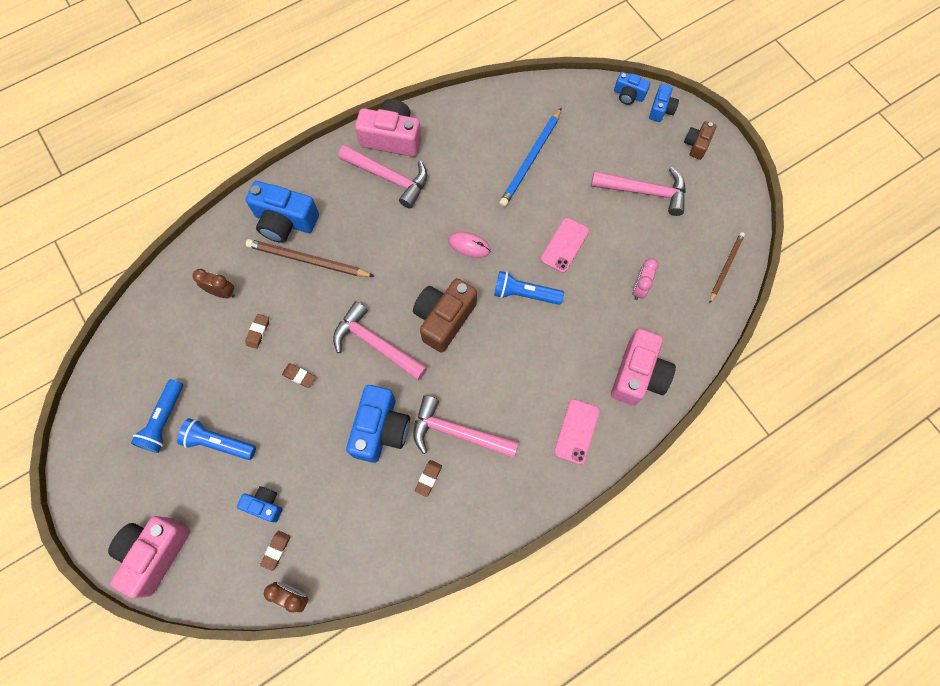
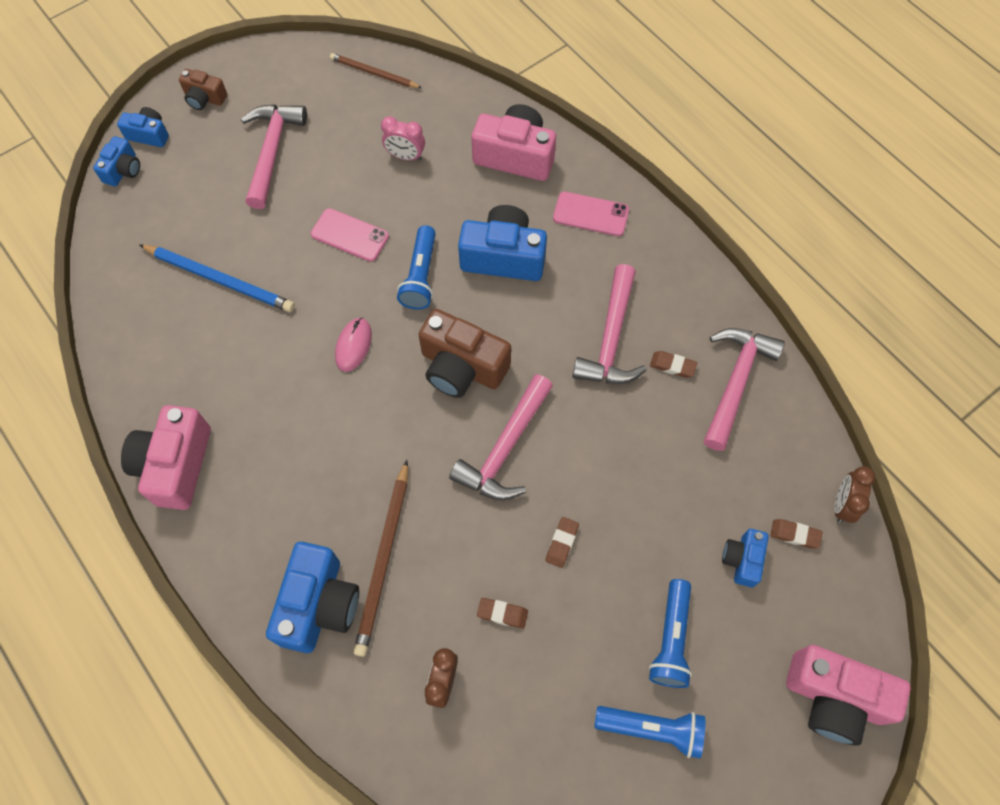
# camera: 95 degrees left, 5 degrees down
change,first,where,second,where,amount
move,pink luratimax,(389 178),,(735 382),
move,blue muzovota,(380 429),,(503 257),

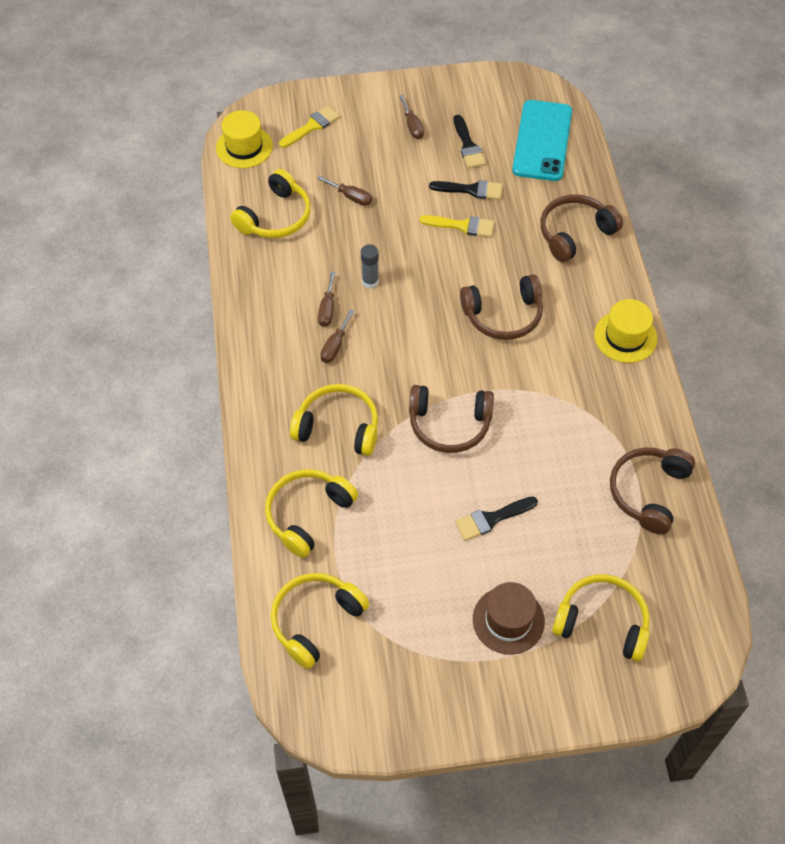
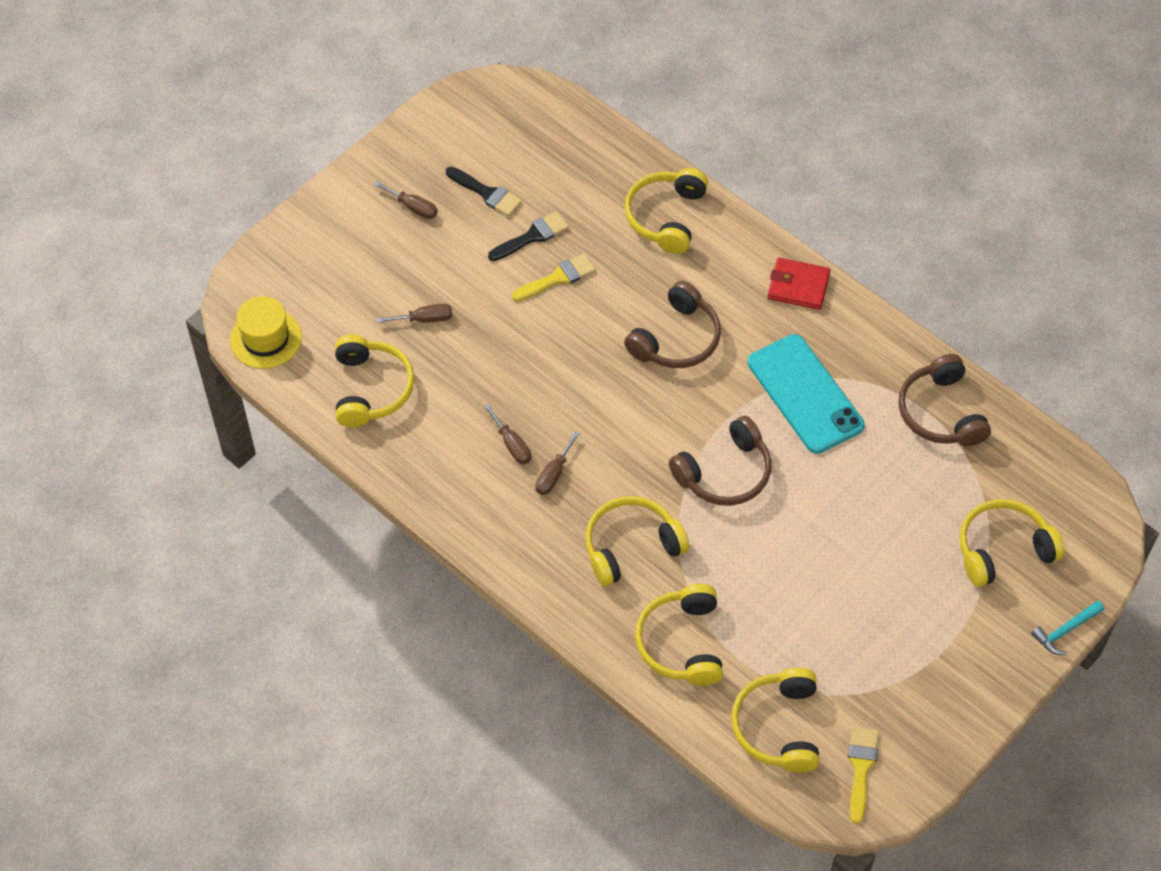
# camera: 40 degrees left, 0 degrees up
change,first,where,second,where,amount
move,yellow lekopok,(312 126),,(861 768),
rotate,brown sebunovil,(335 346),,(554 474),45 degrees clockwise
delete,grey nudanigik,(370 281),,,
delete,black lekopok,(491 519),,,
delete,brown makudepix,(508 620),,,
move,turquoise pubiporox,(542 141),,(805 394),
recolor,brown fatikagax,(574 233),yellow fatikagax,(665 217),
replace,yellow makudepix,(625 337),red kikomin,(798 286),
insert,,,turquoise luratimax,(1065 630),

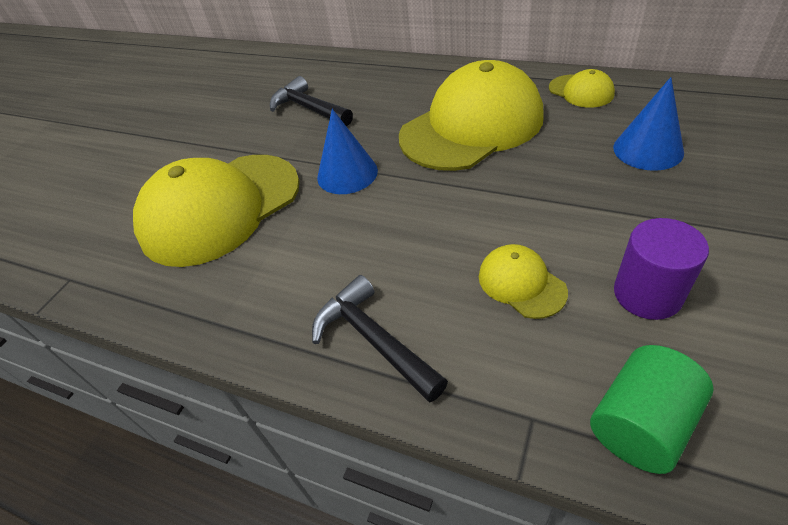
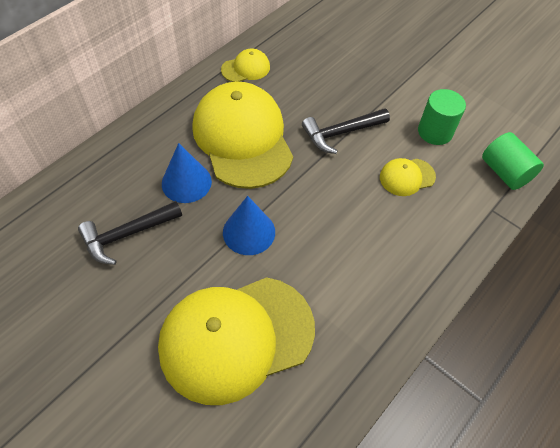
# camera: 80 degrees left, 10 degrees up
change,first,where,second,where,amount
rotate,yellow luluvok,(220 208),,(236 338),90 degrees clockwise
move,black luratimax,(373 339),,(341 133),
move,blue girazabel,(648 149),,(186 182),
recolor,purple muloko,(647 294),green muloko,(435 132),

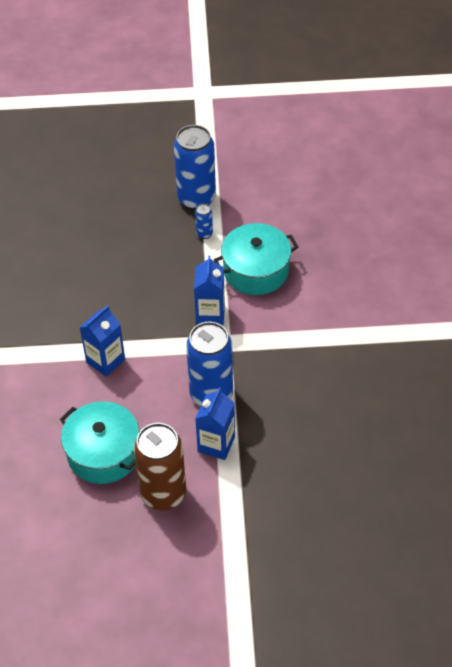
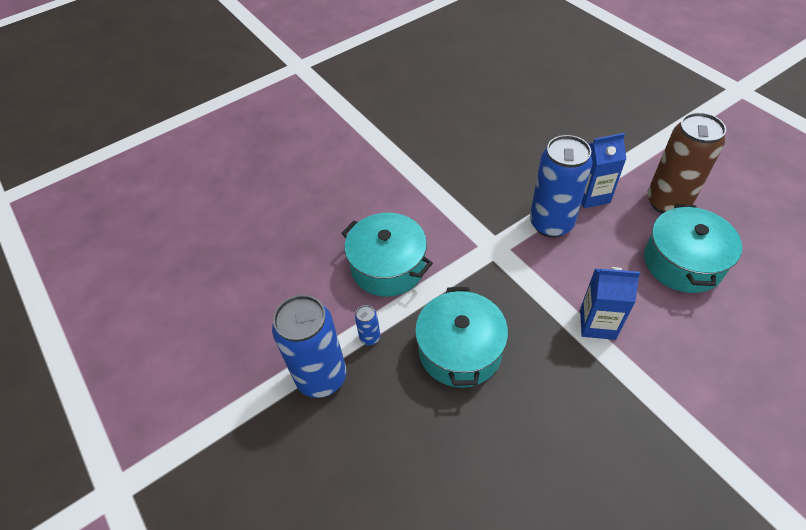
# camera: 120 degrees left, 0 degrees up
change,first,where,second,where,amount
delete,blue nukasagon,(210 314),,,
insert,,,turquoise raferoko,(460 350),

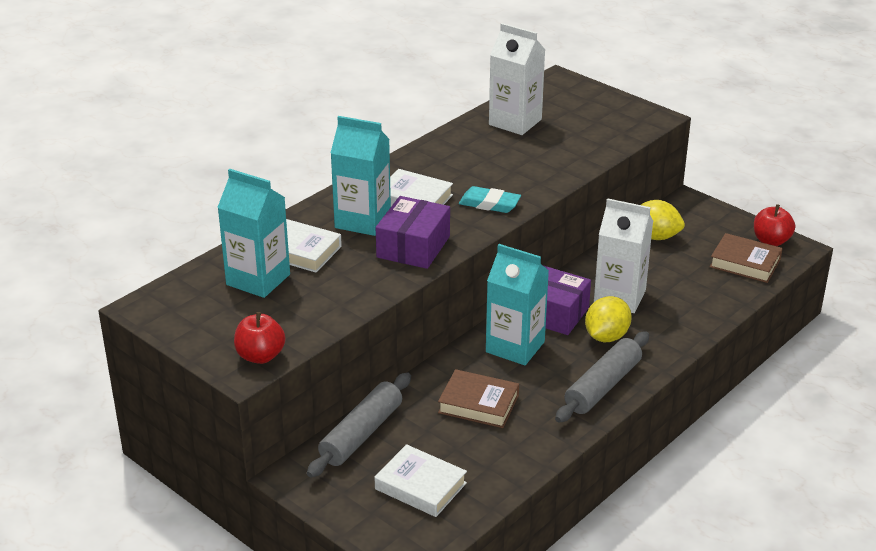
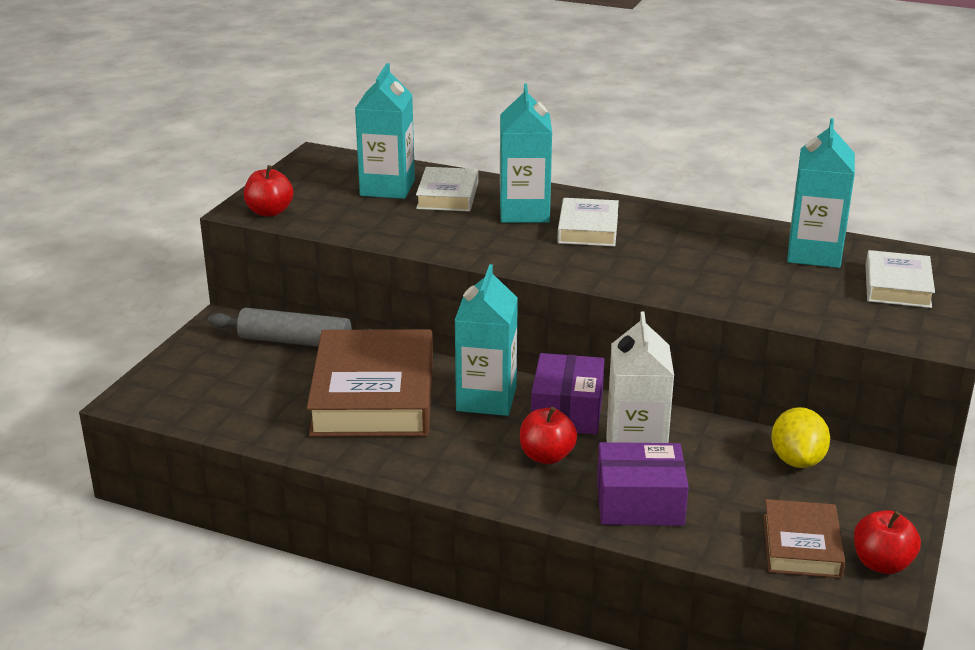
# camera: 70 degrees right, 5 degrees down
change,first,where,second,where,amount
move,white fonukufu,(420 486),,(897 286),
move,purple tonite,(413 247),,(639 502),
resize,brown fonukufu,(478 404),,(373 395),x1.90
delete,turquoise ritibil,(489 204),,,
recolor,white nukasagon,(515 122),turquoise nukasagon,(814 254),
delete,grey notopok,(603 386),,,
replace,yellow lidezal,(606 336),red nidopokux,(546 456),

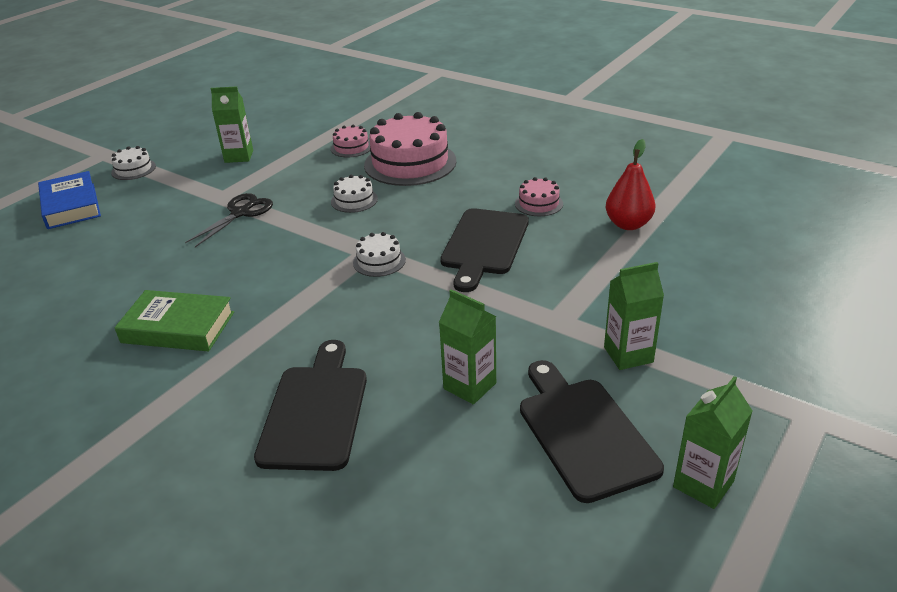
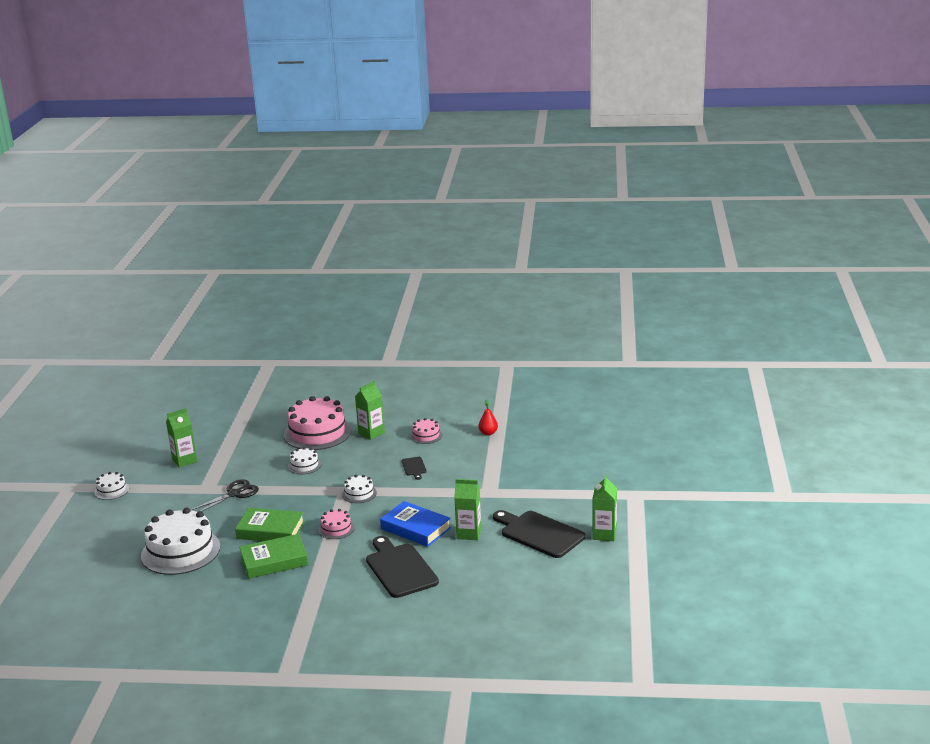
# camera: 30 degrees left, 10 degrees down
change,first,where,second,where,amount
move,blue fonukufu,(71 206),,(415 528),
rotate,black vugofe,(240 213),,(234 494),45 degrees clockwise
move,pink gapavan,(351 147),,(336 529),
resize,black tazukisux,(484 245),,(414 467),x0.46
move,green nukasagon,(628 354),,(371 433),
resize,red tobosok,(628 224),,(488 433),x0.63
insert,,,white gapavan,(180 551),
insert,,,green fonukufu,(270 530),

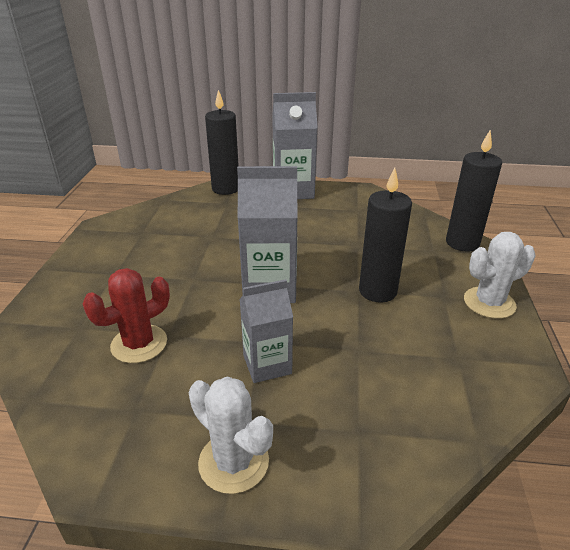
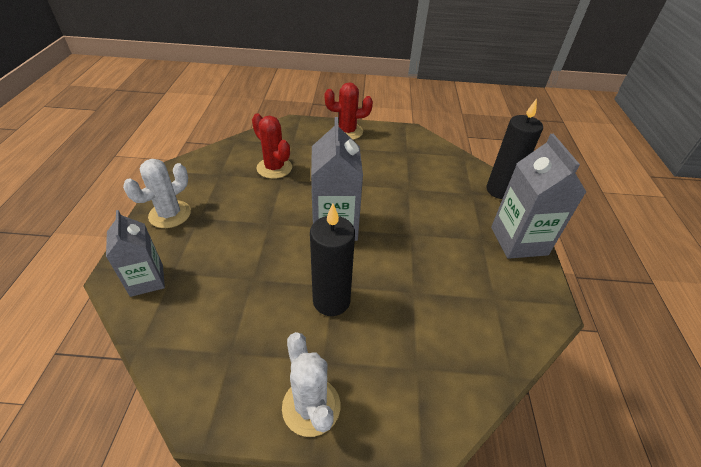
# camera: 85 degrees right, 10 degrees up
change,first,where,second,where,amount
move,grey nukasagon,(267 364),,(147 280),
delete,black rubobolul,(462 243),,,
insert,,,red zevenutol,(347 131),

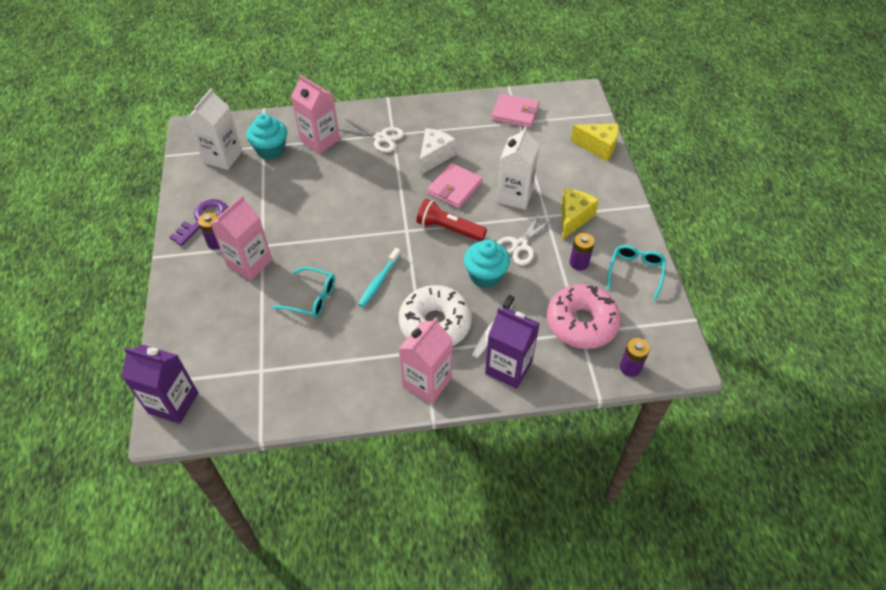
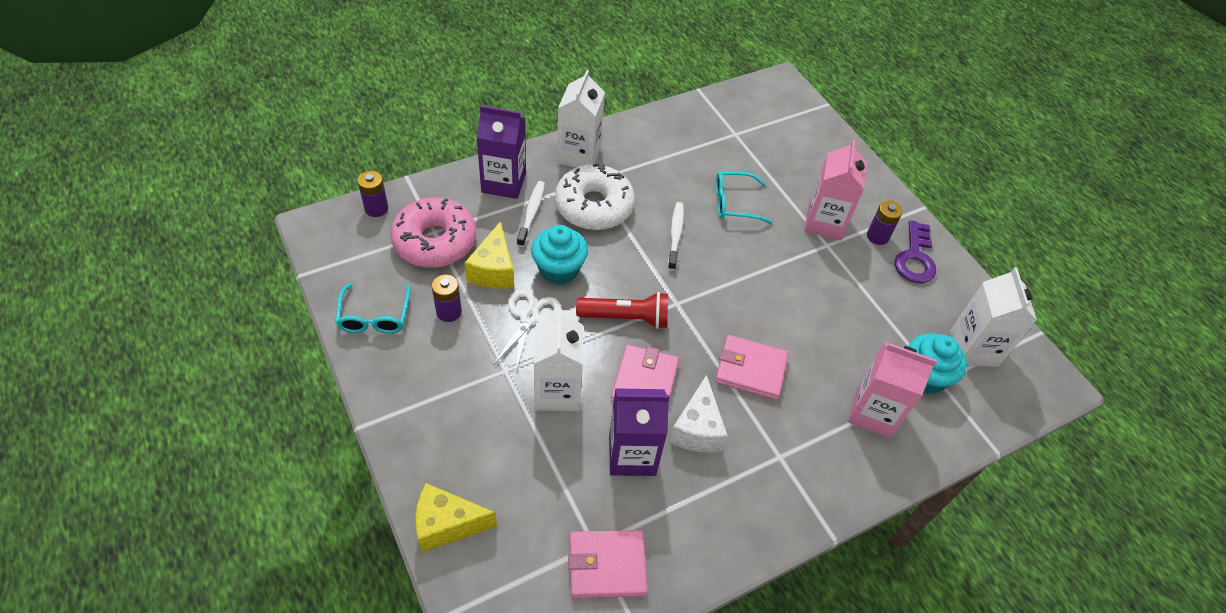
# camera: 155 degrees right, 0 degrees up
change,first,where,second,where,amount
move,purple nukasagon,(173 403),,(632 454),
delete,white vugofe,(381 138),,,
recolor,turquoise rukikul,(379 281),white rukikul,(675 235),
recolor,pink nukasagon,(427 382),white nukasagon,(579 155),
move,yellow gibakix,(573 218),,(493 270),
insert,,,pink kikomin,(750 369),

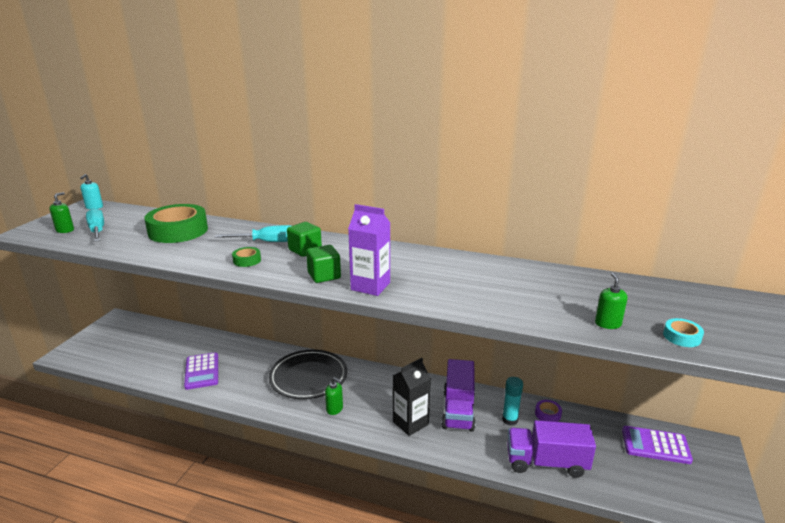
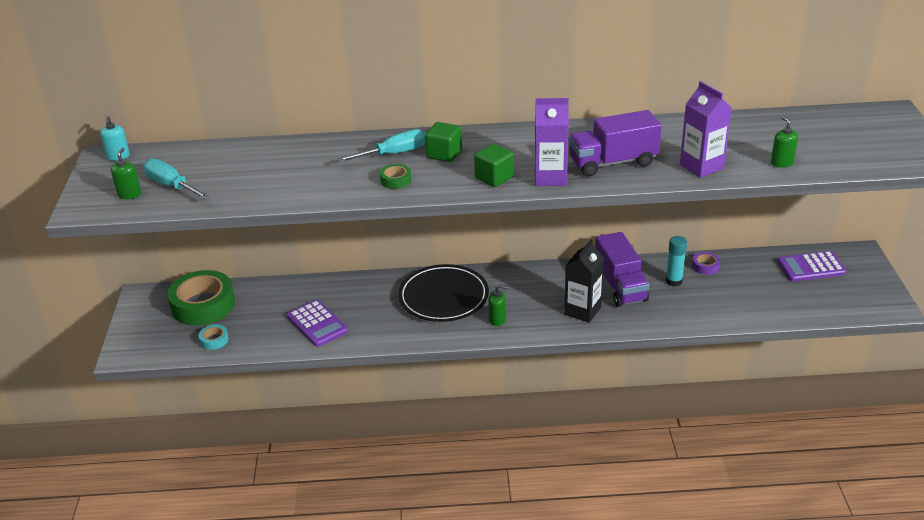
# camera: 20 degrees left, 10 degrees up
change,first,where,second,where,amount
move,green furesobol,(178 231),,(203 305),
move,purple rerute,(546 462),,(613 162),
move,turquoise furesobol,(682 337),,(214 340),
insert,,,purple nukasagon,(701 166),

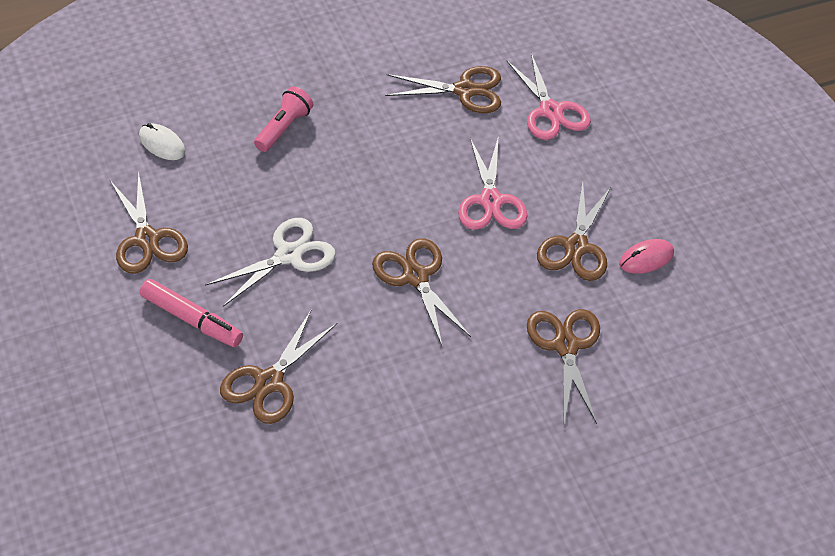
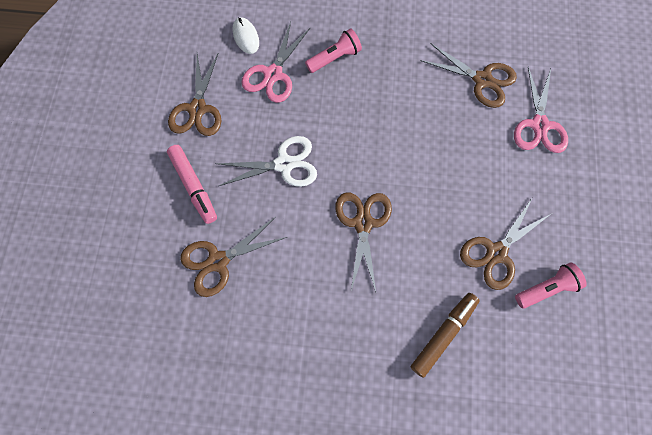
# camera: 30 degrees right, 20 degrees up
change,first,where,second,where,amount
move,pink vugofe,(490 201),,(273 74),
replace,brown vugofe,(566 345),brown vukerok,(443 335),
replace,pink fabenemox,(646 258),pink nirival,(546 288),

